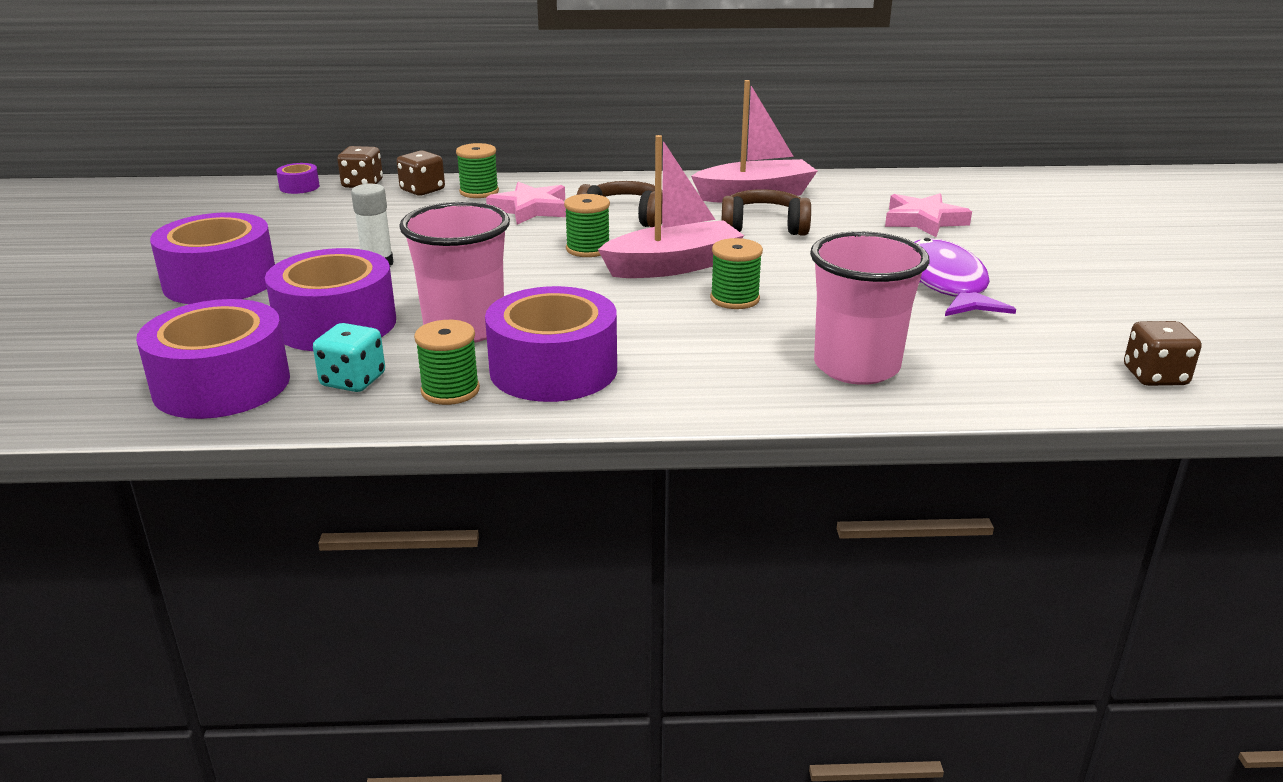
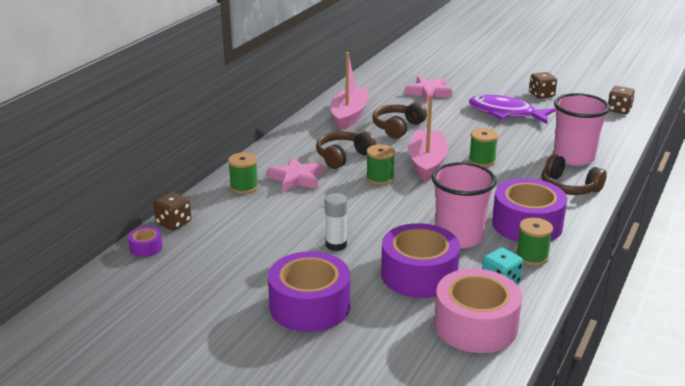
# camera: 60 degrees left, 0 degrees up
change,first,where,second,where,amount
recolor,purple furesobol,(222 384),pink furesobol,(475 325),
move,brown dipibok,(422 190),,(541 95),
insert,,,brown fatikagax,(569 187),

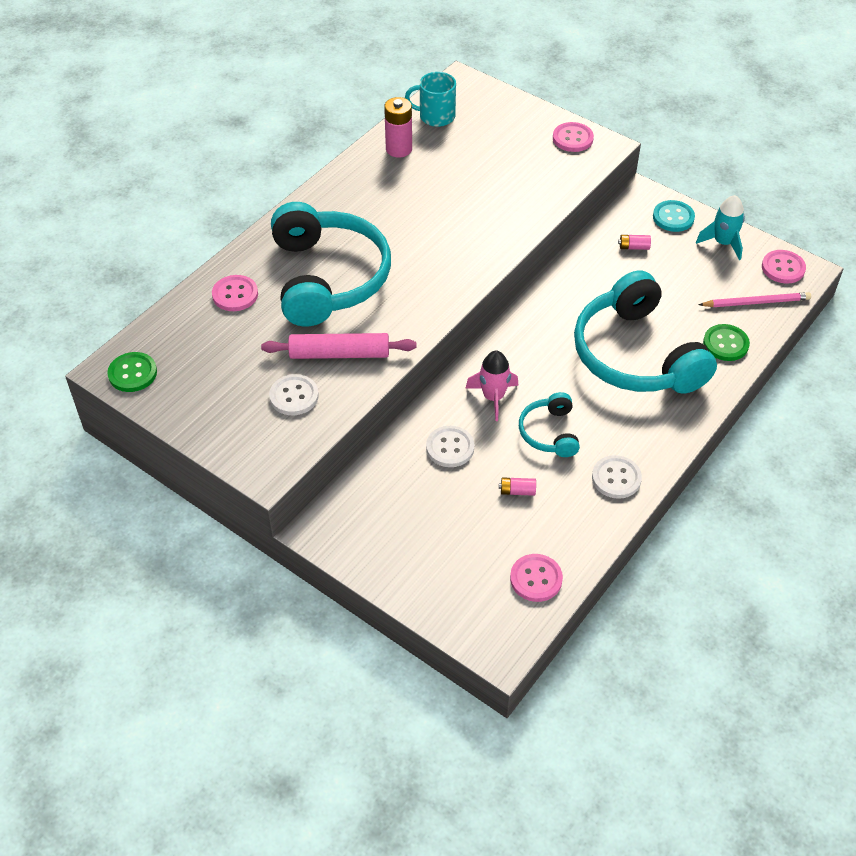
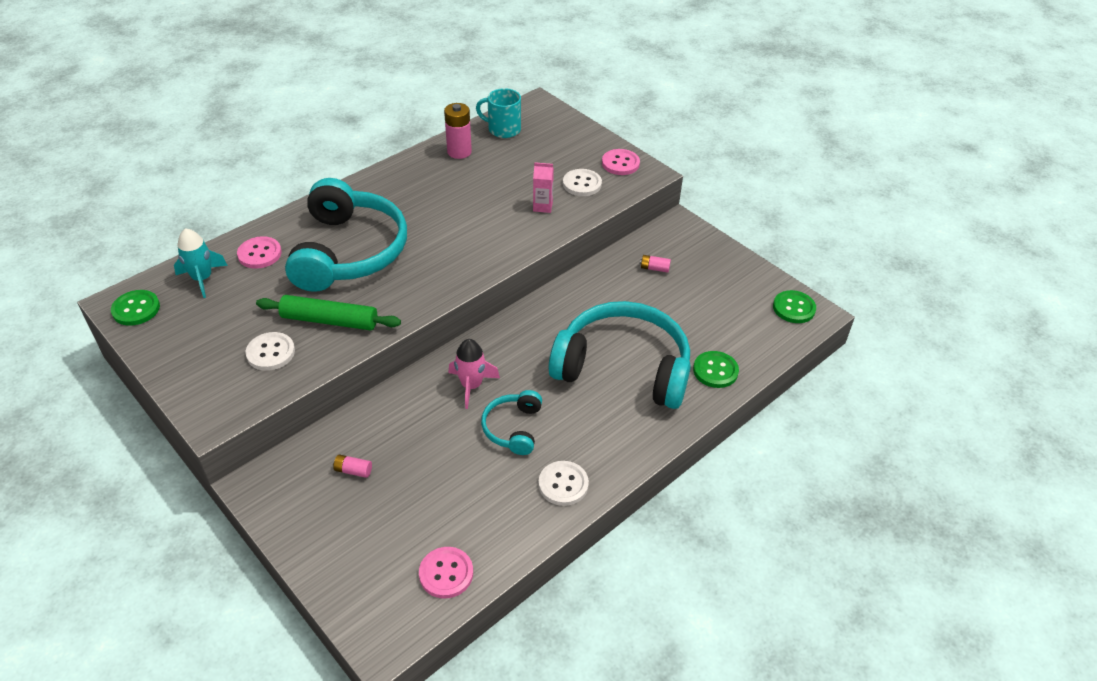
# camera: 10 degrees right, 5 degrees down
change,first,where,second,where,amount
recolor,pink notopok,(339 354),green notopok,(330 320),
move,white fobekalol,(450 448),,(582 184),
move,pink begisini,(517 491),,(353 470),
rotate,turquoise fatikagax,(636 355),,(623 367),120 degrees clockwise
delete,turquoise fobekalol,(673 217),,,
move,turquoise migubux,(723 243),,(202 279),
delete,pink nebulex,(756 302),,,
recolor,pink fobekalol,(783 268),green fobekalol,(794 308),
insert,,,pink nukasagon,(542 206),

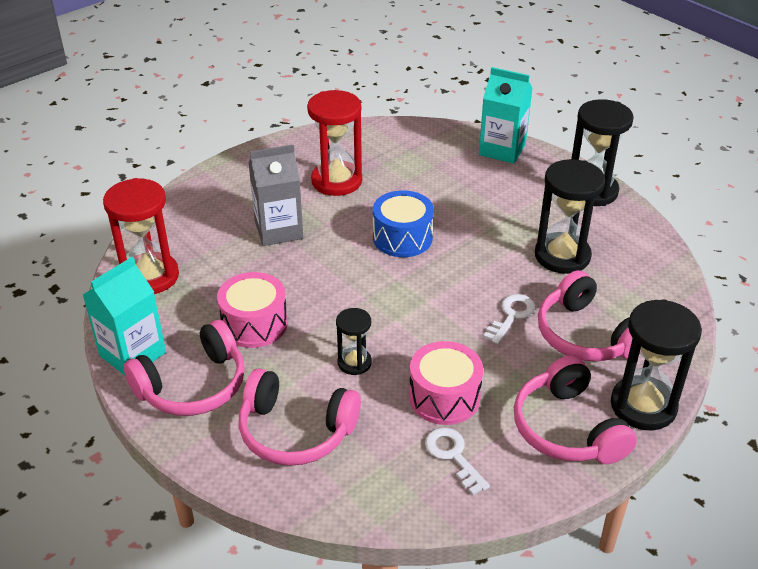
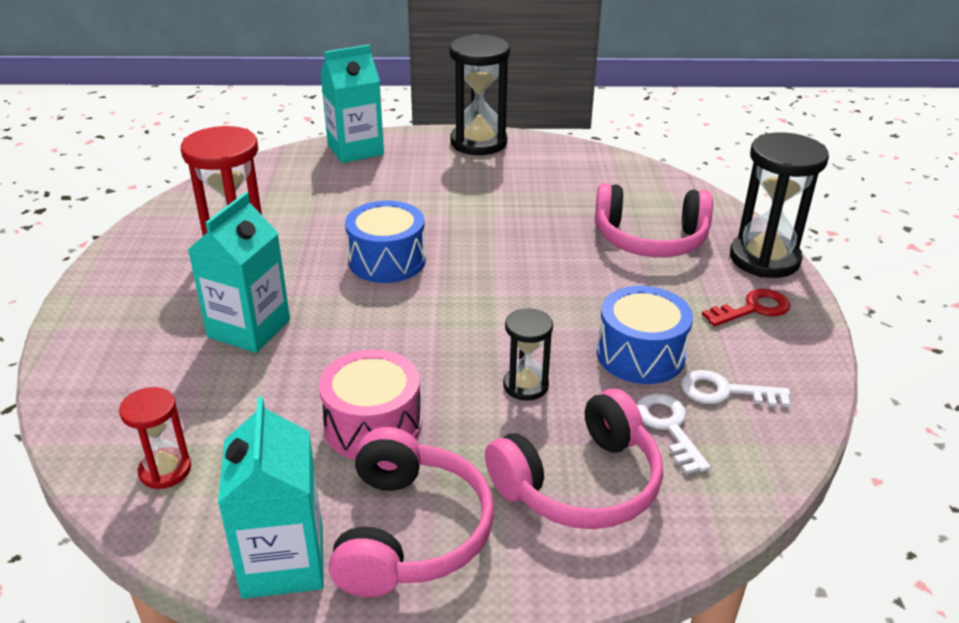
# camera: 50 degrees left, 5 degrees down
change,first,where,second,where,amount
resize,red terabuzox,(150 276),,(165 470),x0.54
recolor,grey nukasagon,(278 230),turquoise nukasagon,(249 328),
recolor,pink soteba,(444 397),blue soteba,(640 355),
move,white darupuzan,(512 316),,(669 427),
replace,pink fatikagax,(568 428),red darupuzan,(753 309),
delete,black terabuzox,(562 256),,,

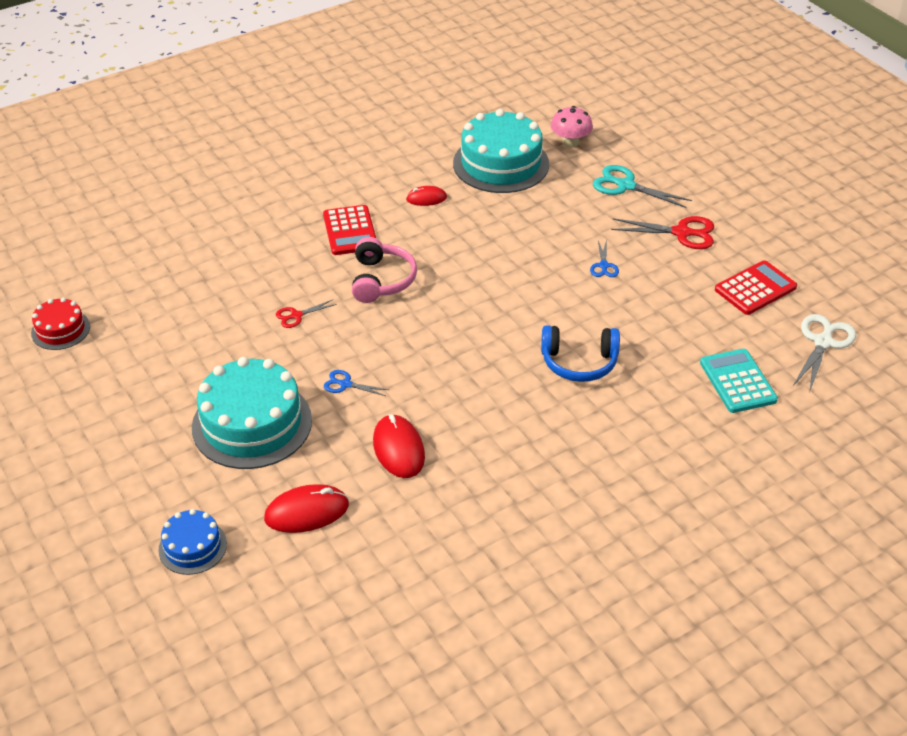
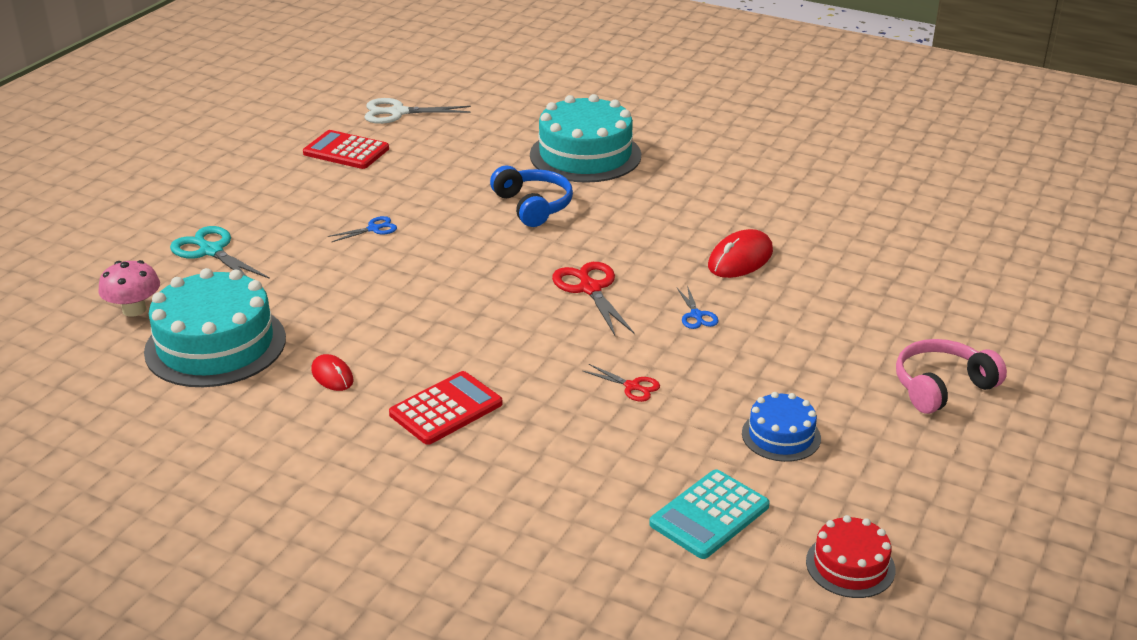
# camera: 120 degrees left, 10 degrees down
change,first,where,second,where,amount
move,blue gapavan,(192 547),,(781 436),
move,turquoise gapavan,(252 423),,(585 155),
delete,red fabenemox,(306 512),,,
move,pink fatikagax,(381 280),,(941 387),
rotate,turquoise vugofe,(626 186),,(211 251),135 degrees clockwise
move,red vugofe,(681 233),,(590 289),
move,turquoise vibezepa,(737 381),,(709 515),

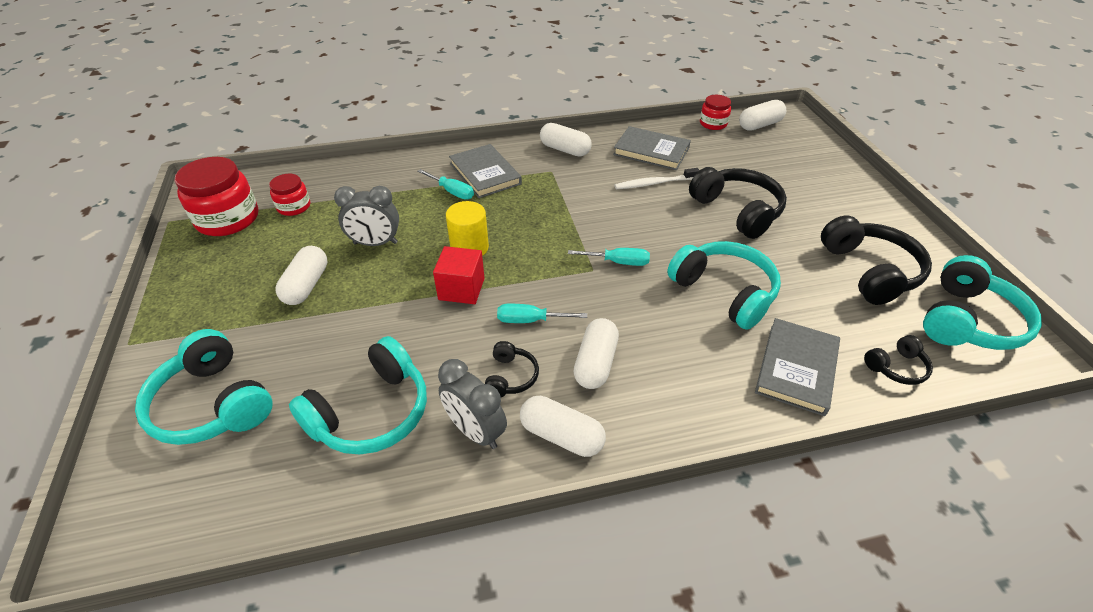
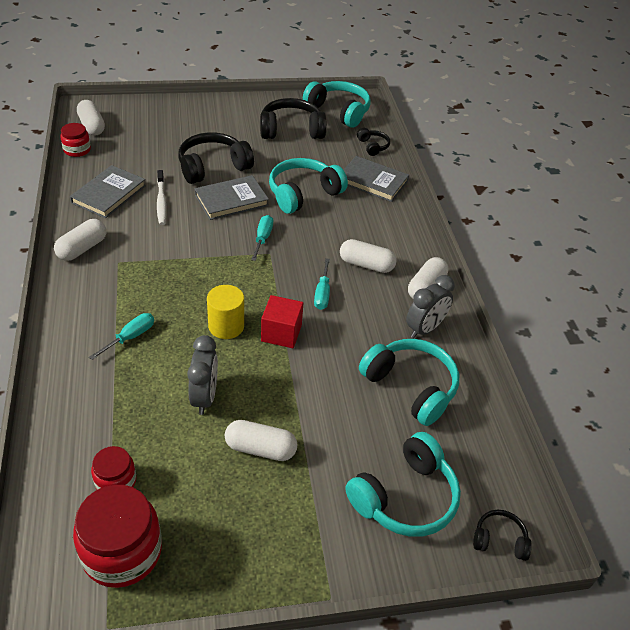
# camera: 90 degrees left, 0 degrees up
change,first,where,second,where,amount
move,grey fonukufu,(485 174),,(231 200),
move,black fatikagax,(510 377),,(499 540),

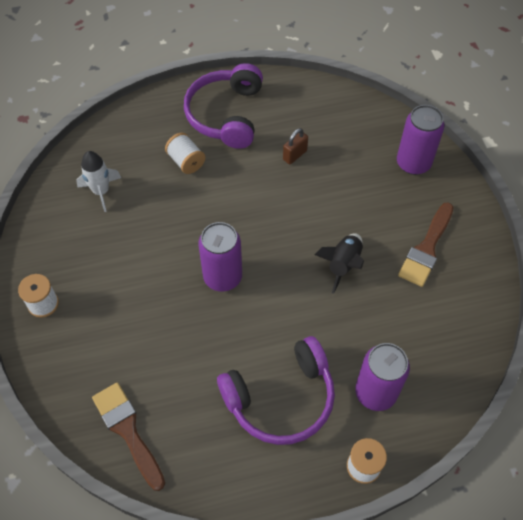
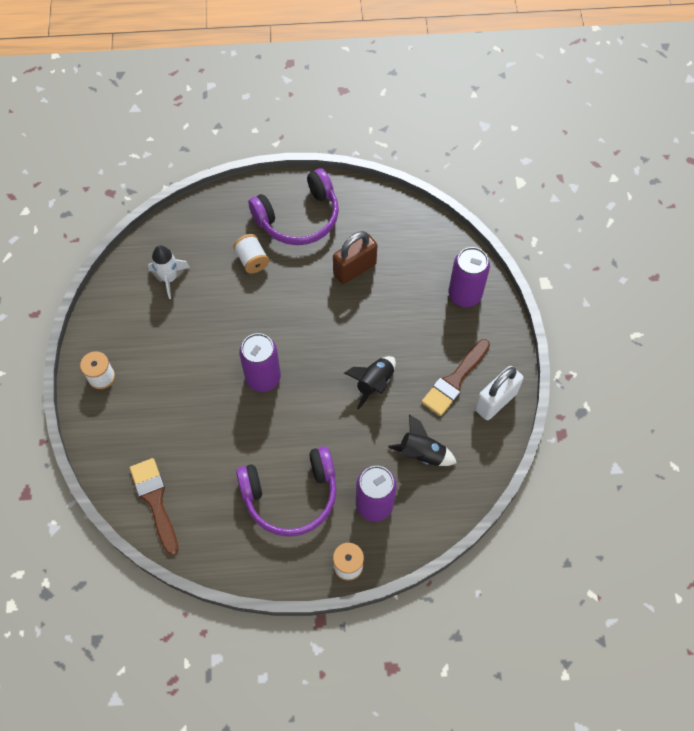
# camera: 10 degrees right, 5 degrees up
change,first,where,second,where,amount
rotate,purple fatikagax,(226 115),,(299 218),135 degrees counterclockwise
resize,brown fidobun,(295 155),,(354 269),x1.73
insert,,,black migubux,(421 453),
insert,,,white fidobun,(495 401),

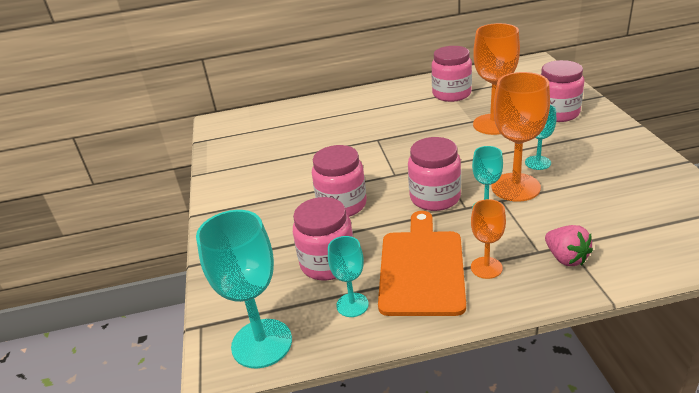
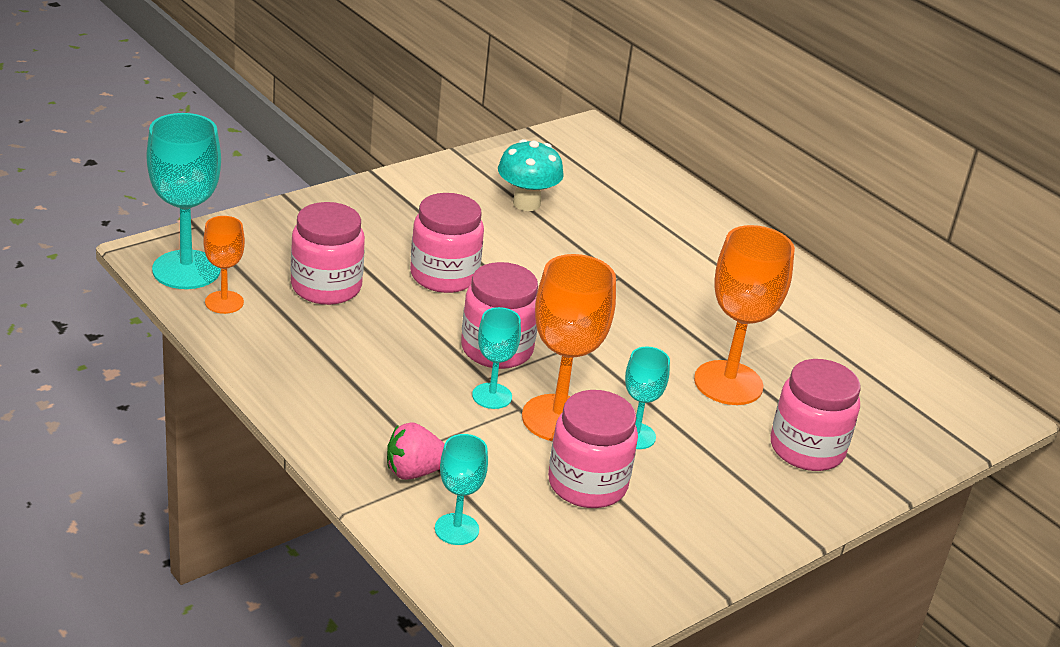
# camera: 55 degrees right, 0 degrees up
change,first,where,second,where,amount
move,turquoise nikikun,(352 305),,(456 529),
delete,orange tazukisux,(421 268),,,
move,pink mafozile,(451 94),,(587 484),
move,orange nikikun,(486 267),,(224 302),
rotate,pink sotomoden,(566 258),,(414 471),45 degrees clockwise
insert,,,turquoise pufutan,(526 203),

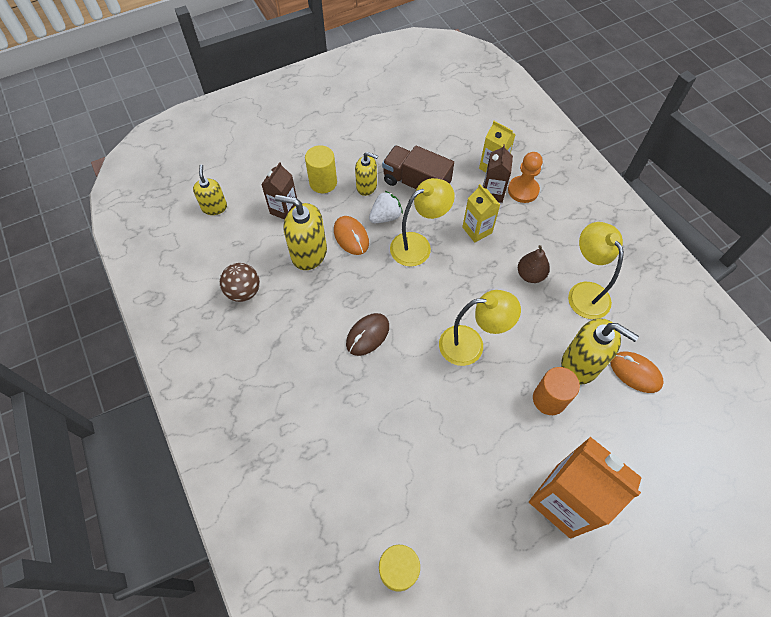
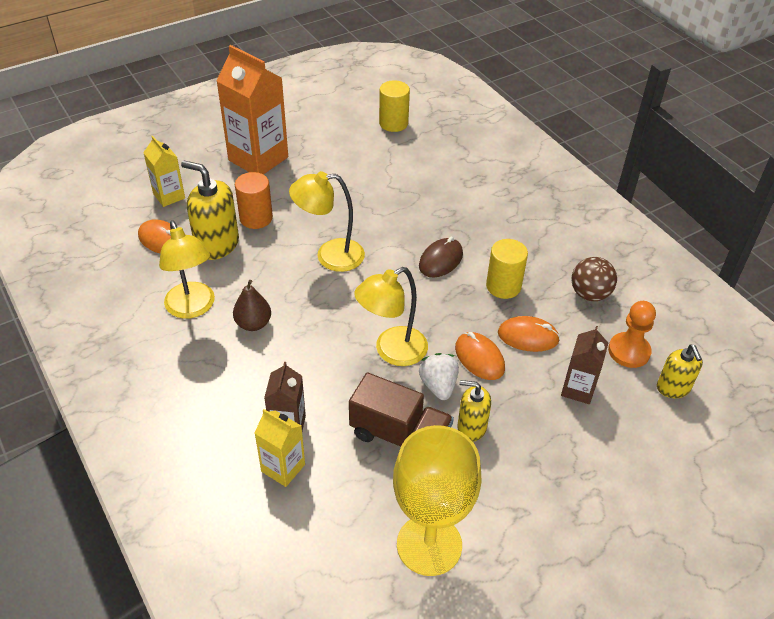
# camera: 175 degrees right, 15 degrees down
change,first,where,second,where,amount
replace,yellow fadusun,(308 253),orange fabenemox,(528 337),
move,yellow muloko,(323 182),,(503 286),
rotate,white sotomoden,(385 216),,(438 385),120 degrees clockwise
move,yellow nukasagon,(477 230),,(169 196),
move,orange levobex,(523 190),,(629 351),
insert,,,yellow nikikun,(429 545),

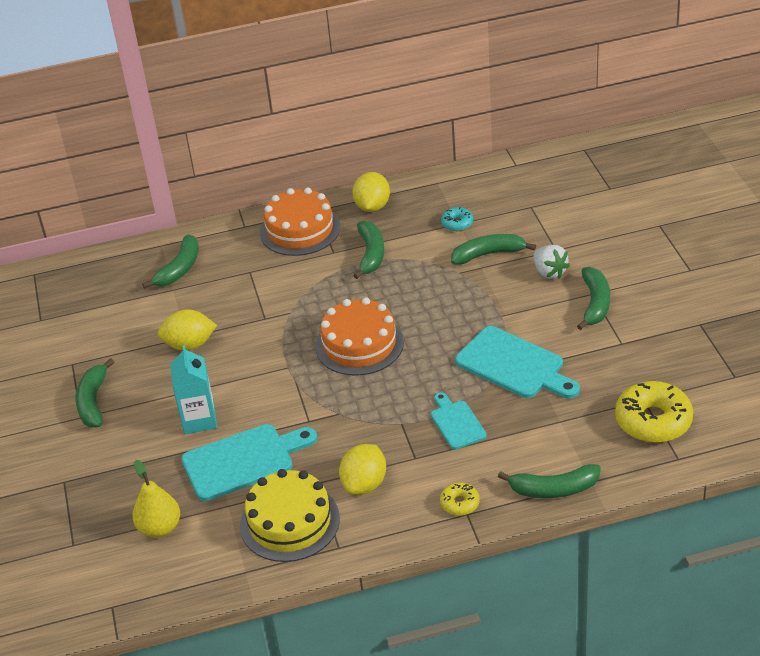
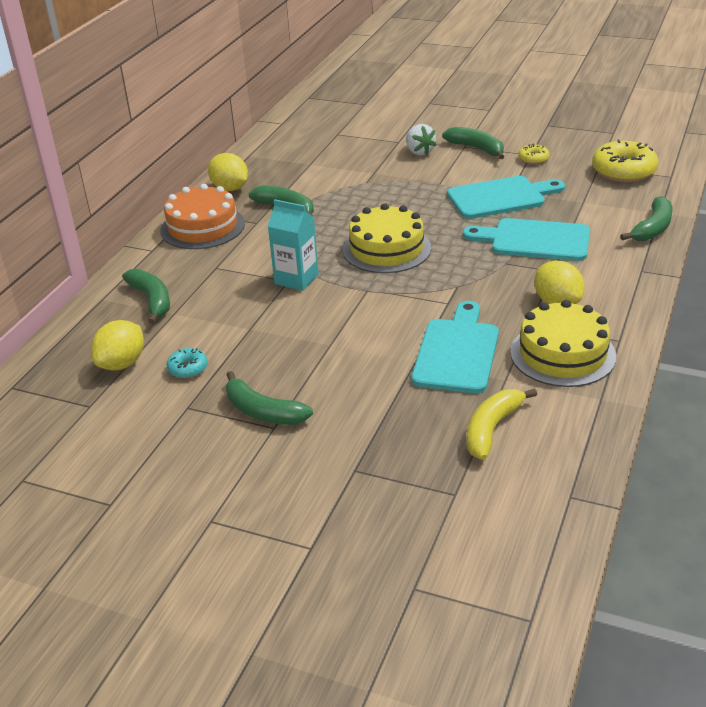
# camera: 55 degrees left, 5 degrees down
change,first,where,second,where,amount
replace,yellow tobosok,(160 528),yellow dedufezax,(492 429),
move,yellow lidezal,(189 345),,(122 364),
move,turquoise nukasagon,(199 420),,(296 279),
recolor,orange gapavan,(359 344),yellow gapavan,(387 249),
resize,turquoise tazukisux,(456 423),,(534 240),x1.73
move,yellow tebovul,(459 503),,(533 159),
move,turquoise tebovul,(457 223),,(188 368),
delete,green dedufezax,(488 254),,,
rotate,white sotomoden,(549 272),,(419 152),60 degrees clockwise

